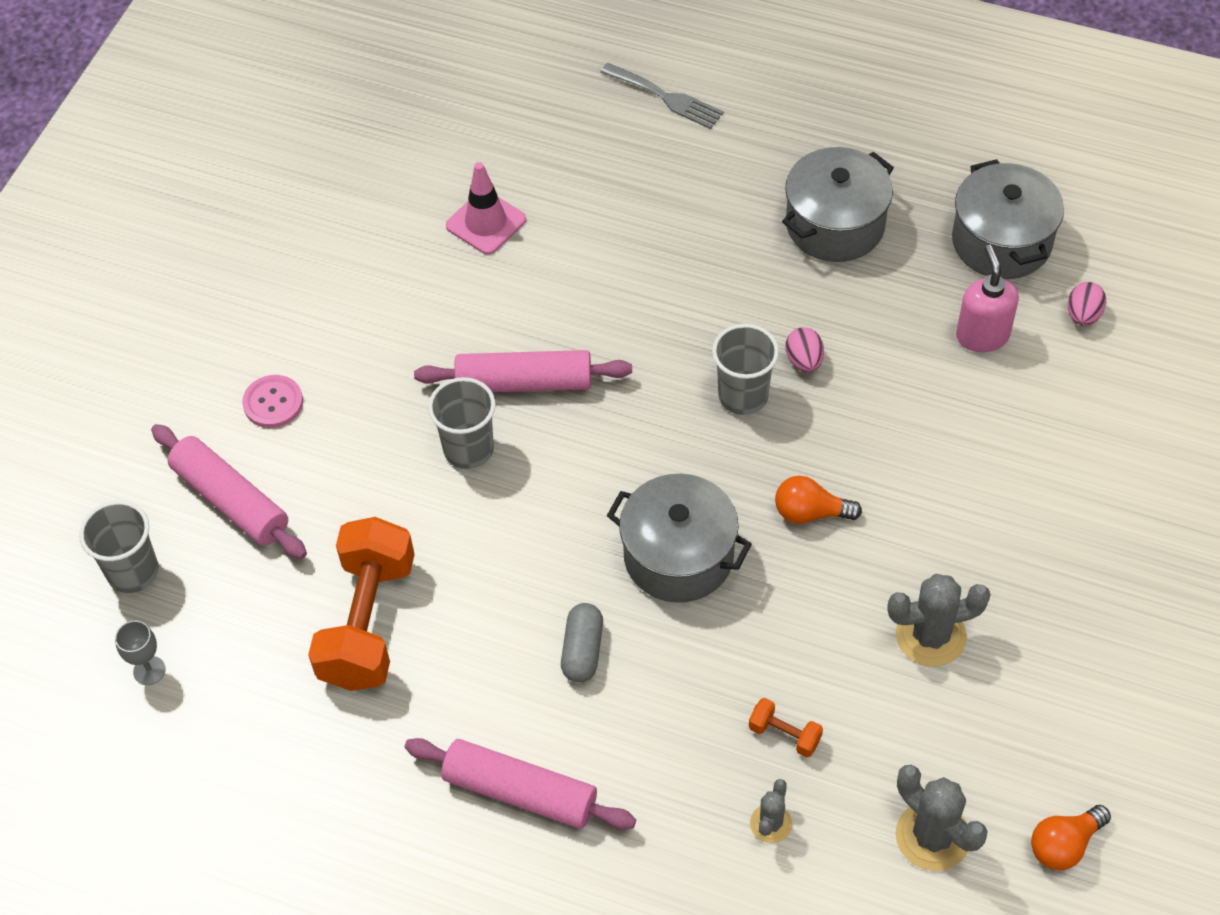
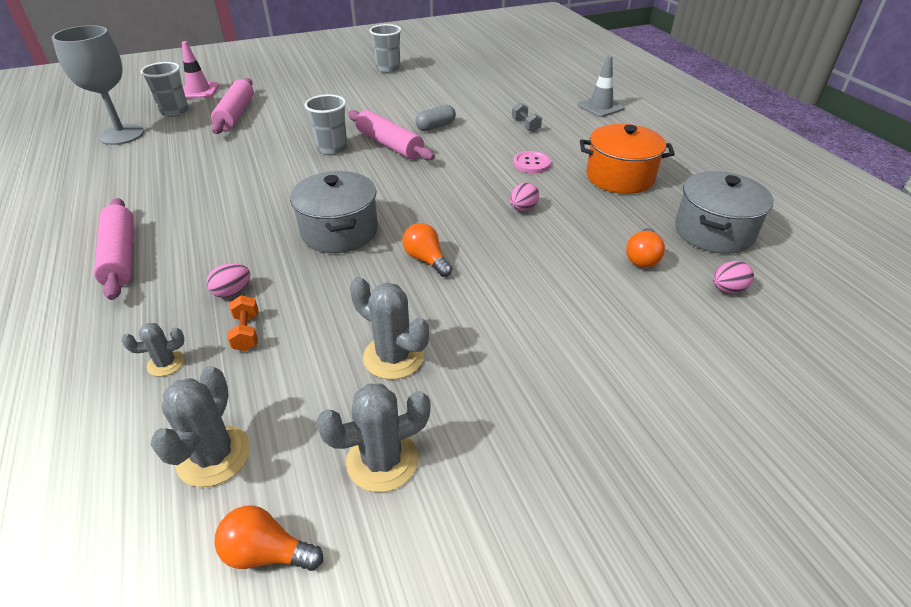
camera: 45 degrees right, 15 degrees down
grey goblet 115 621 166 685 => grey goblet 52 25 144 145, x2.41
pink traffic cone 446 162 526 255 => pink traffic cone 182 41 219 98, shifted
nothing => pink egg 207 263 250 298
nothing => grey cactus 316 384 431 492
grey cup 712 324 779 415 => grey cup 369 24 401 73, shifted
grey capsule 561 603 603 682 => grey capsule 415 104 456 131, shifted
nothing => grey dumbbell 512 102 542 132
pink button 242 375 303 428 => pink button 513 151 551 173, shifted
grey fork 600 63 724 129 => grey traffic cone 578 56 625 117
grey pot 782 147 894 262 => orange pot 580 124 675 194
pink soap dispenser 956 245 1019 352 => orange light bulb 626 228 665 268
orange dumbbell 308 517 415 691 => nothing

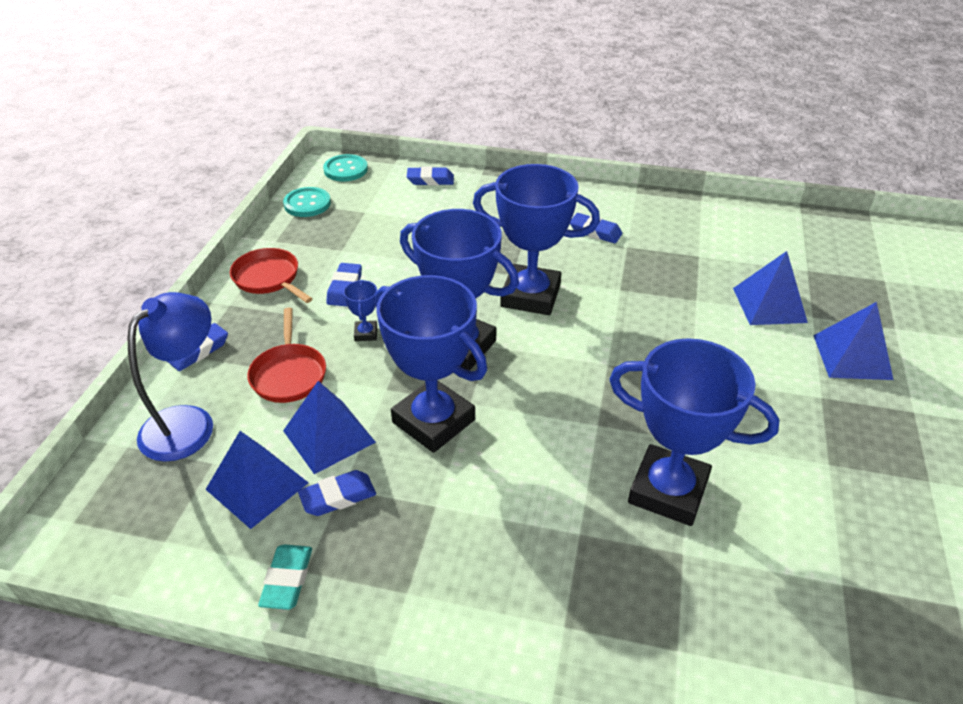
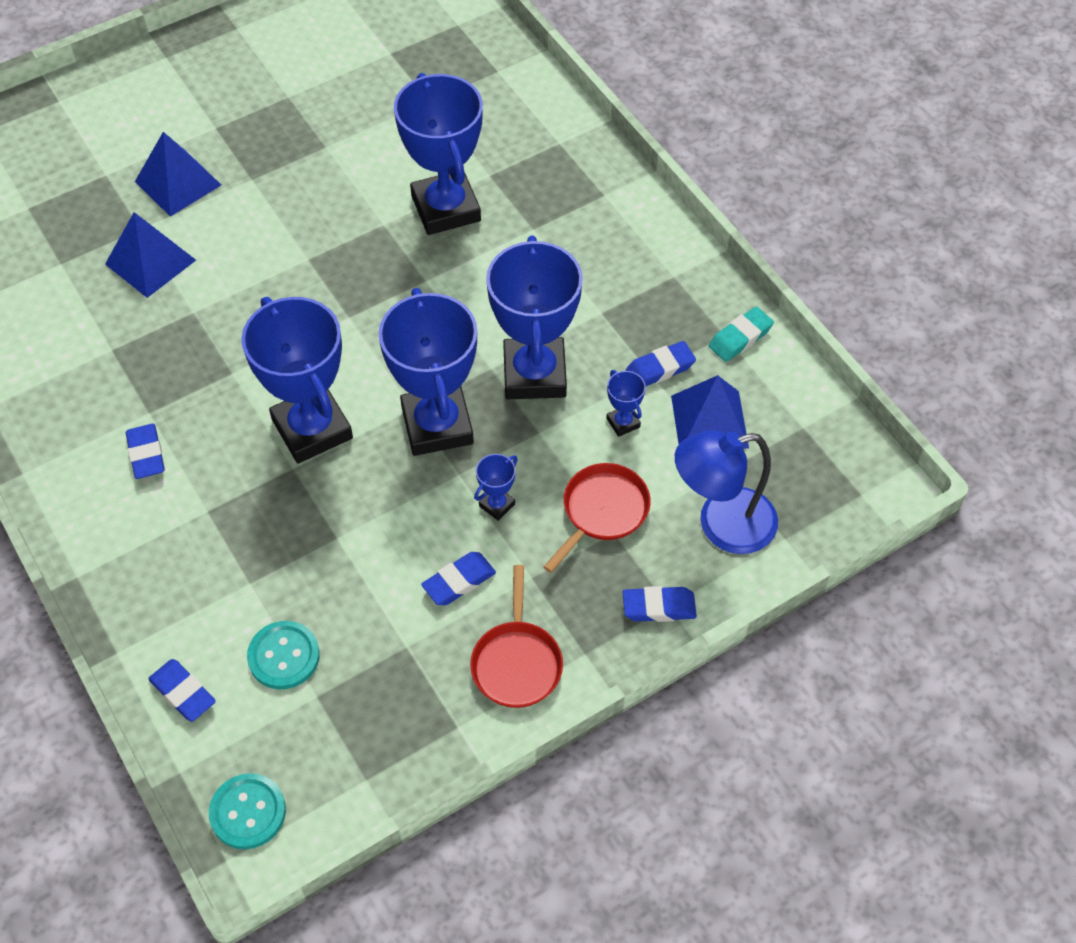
camera: 135 degrees left, 15 degrees up
turquoise button 283 187 331 217 => turquoise button 247 621 320 689, shifted
blue pyramid 283 381 376 474 => blue trophy 606 370 646 437
blue eraser 298 470 376 516 => blue eraser 626 341 696 386, 45 degrees counterclockwise

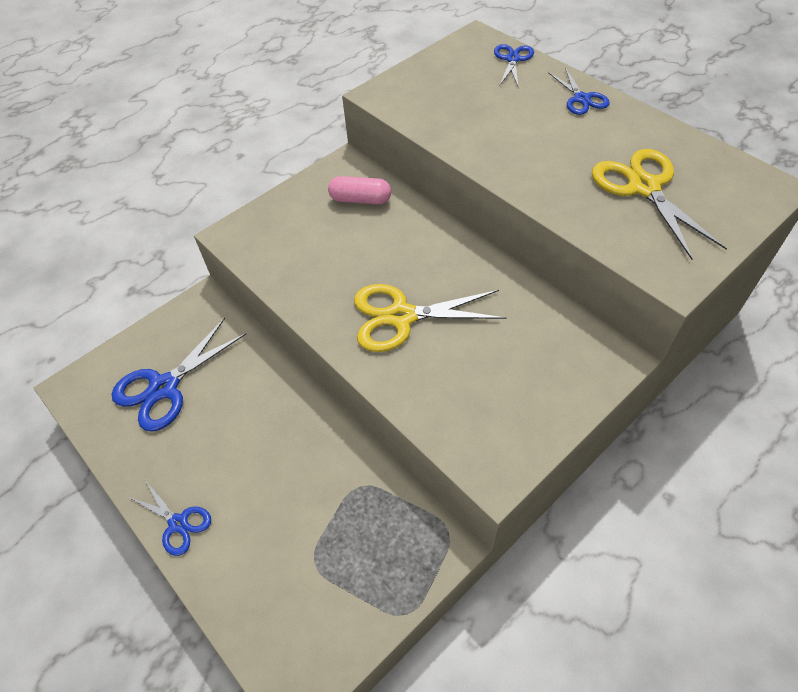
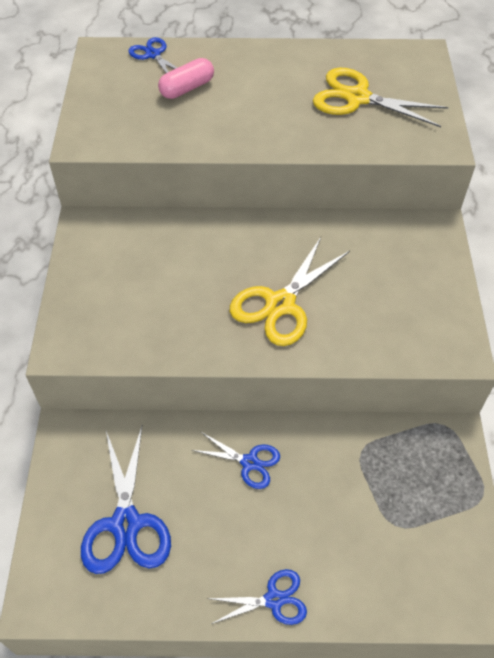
camera: 50 degrees left, 0 degrees up
pink capsule 328 176 391 204 => pink capsule 158 58 214 99, shifted
blue scissors 548 67 610 115 => blue scissors 192 432 280 489, shifted

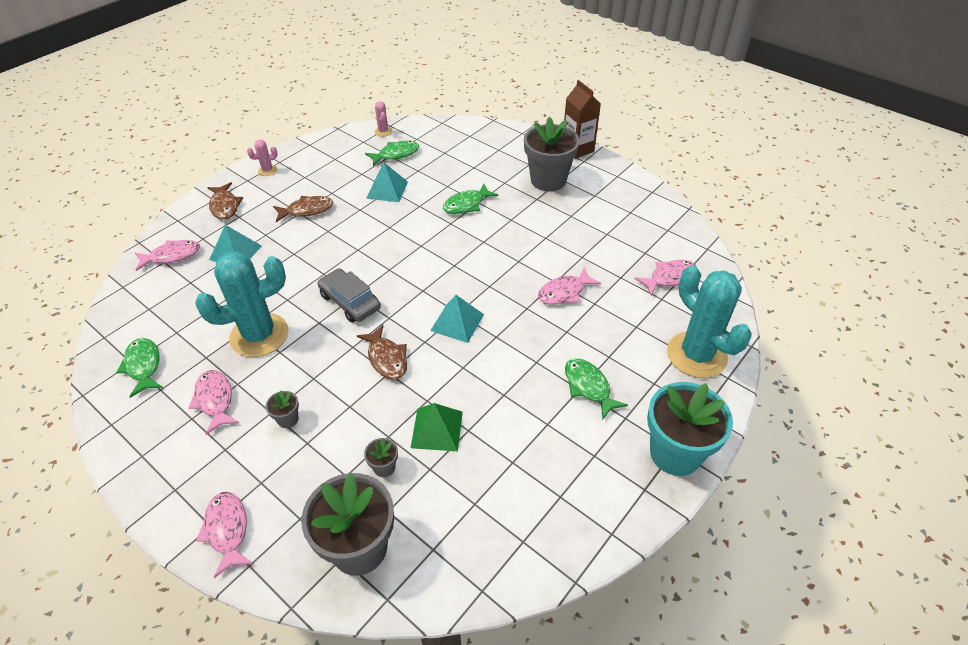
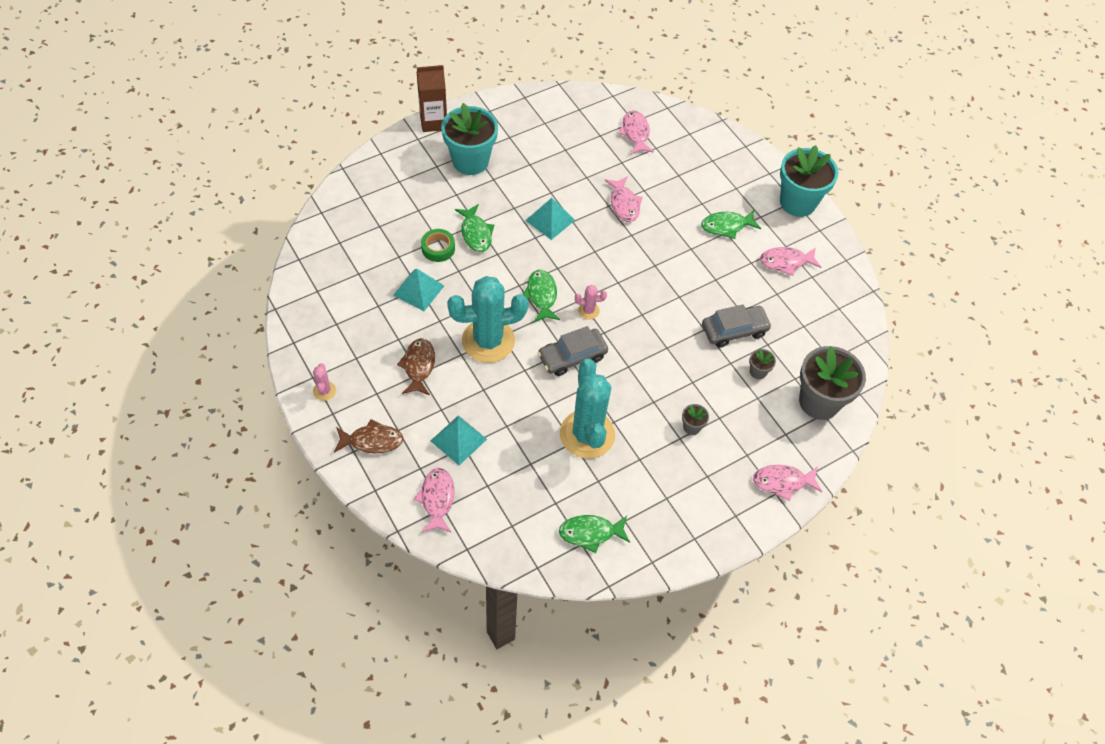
camera: 75 degrees left, 10 degrees up
nothing => green tape 421 229 455 262
grey flower pot 524 117 580 191 => turquoise flower pot 441 103 498 175
turquoise cactus 667 265 752 378 => turquoise cactus 447 276 528 363, shifted
green fish 365 141 419 166 => green fish 523 269 560 322, shifted
turquoise pyramid 430 295 484 343 => turquoise pyramid 525 198 575 240, shifted
pink cactus 374 101 392 137 => pink cactus 575 285 607 320, shifted
green pyramid 411 403 463 451 => grey car 702 304 772 347
pink fish 188 370 239 435 => pink fish 760 247 821 276, shifted
brown fish 357 325 407 379 => nothing

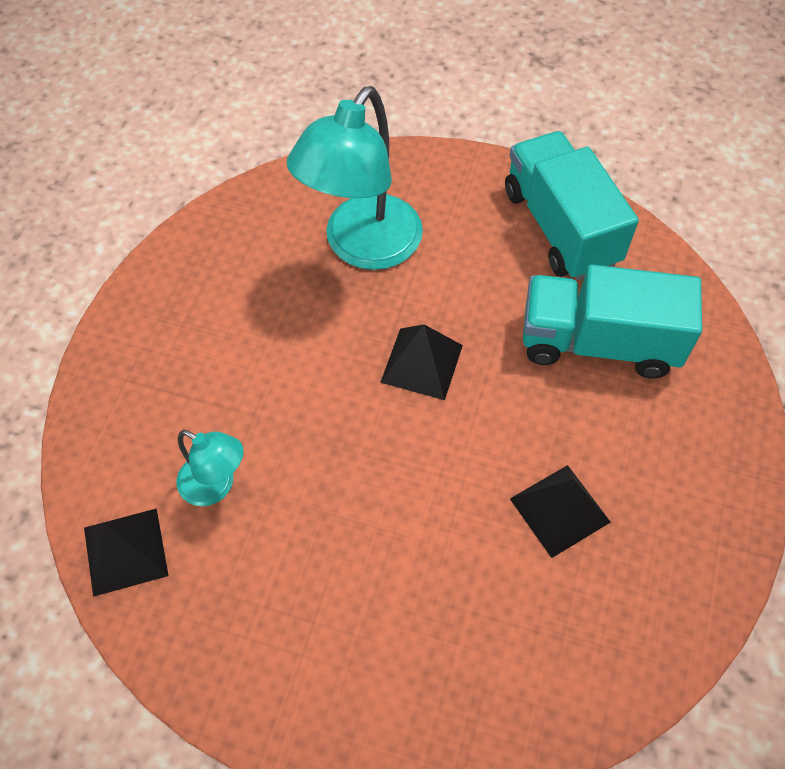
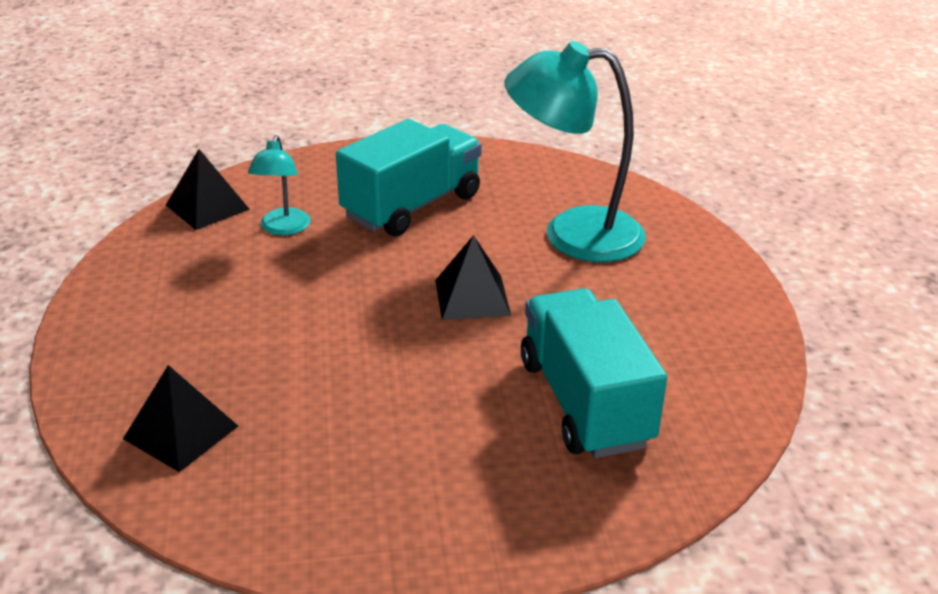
camera: 65 degrees right, 25 degrees down
black pyramid 510 465 611 558 => black pyramid 123 365 238 472, shifted
turquoise truck 505 131 639 280 => turquoise truck 336 119 482 236, shifted

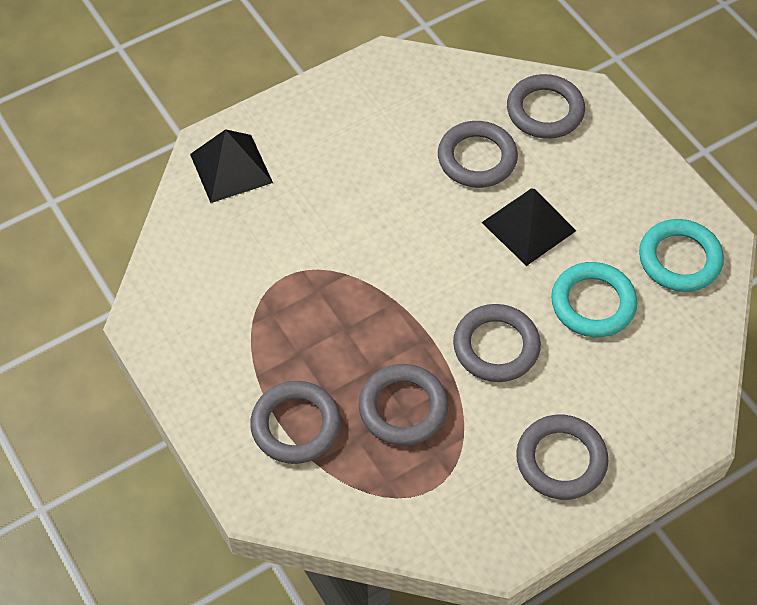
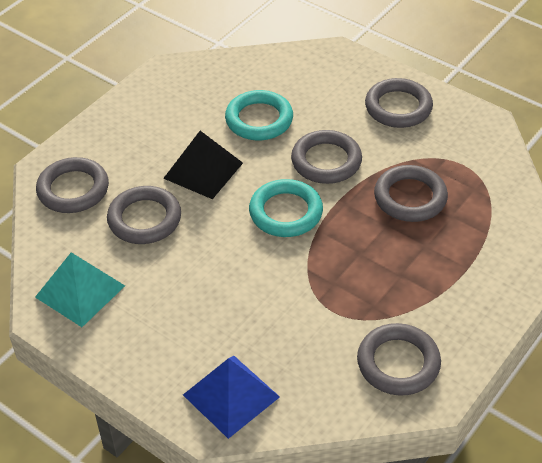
camera: 110 degrees left, 10 degrees down
nothing => turquoise pyramid 35 252 125 327
black pyramid 190 129 273 203 => blue pyramid 183 356 280 439
turquoise ring 639 219 724 292 => turquoise ring 249 179 323 237, shifted
grey ring 250 381 341 464 => grey ring 357 323 441 395, shifted

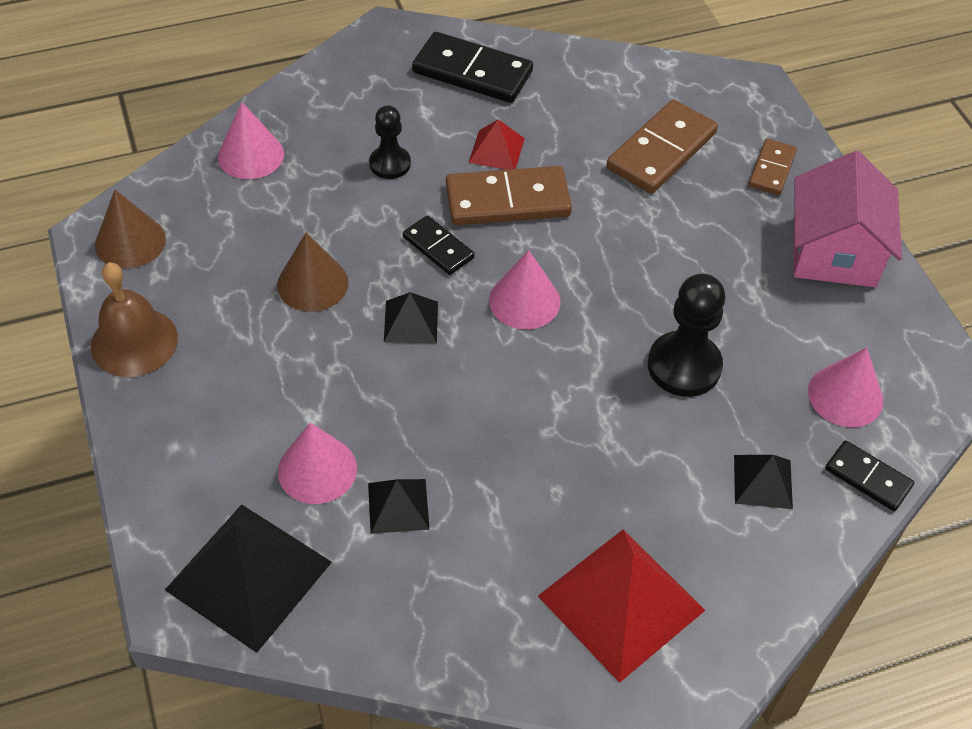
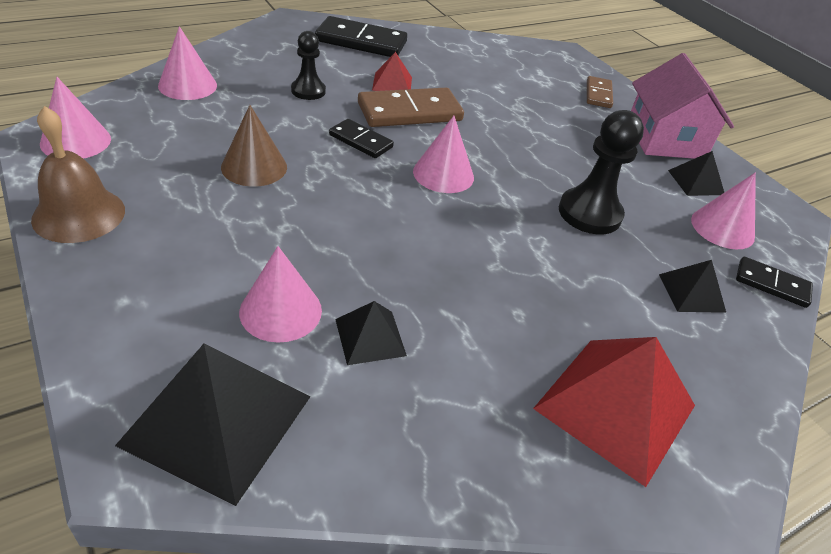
camera: 15 degrees left, 10 degrees down
brown cone 95 190 166 269 => pink cone 40 77 111 159
black pyramid 384 292 438 343 => black pyramid 668 151 724 196, shifted
brown domino 606 99 718 194 => nothing

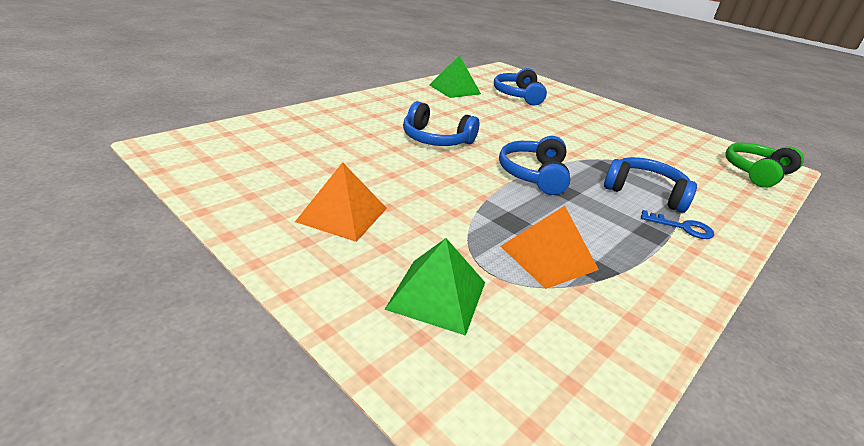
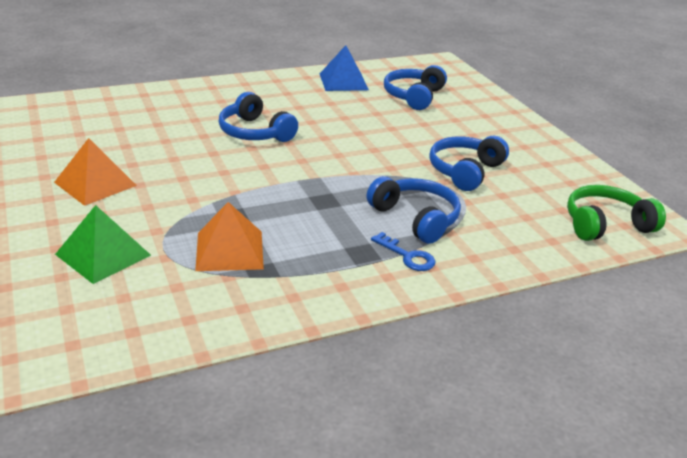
camera: 25 degrees right, 0 degrees up
green pyramid 429 55 481 98 => blue pyramid 320 45 369 91
blue headphones 499 136 571 195 => blue headphones 429 136 509 191, shifted

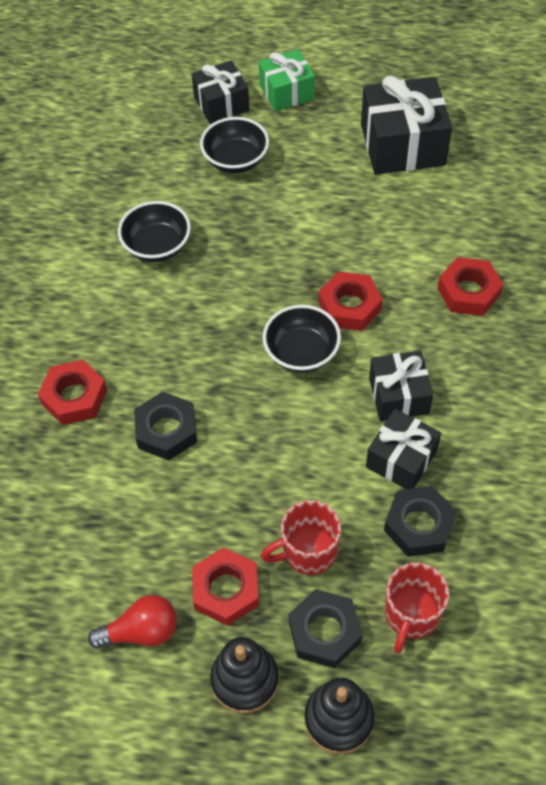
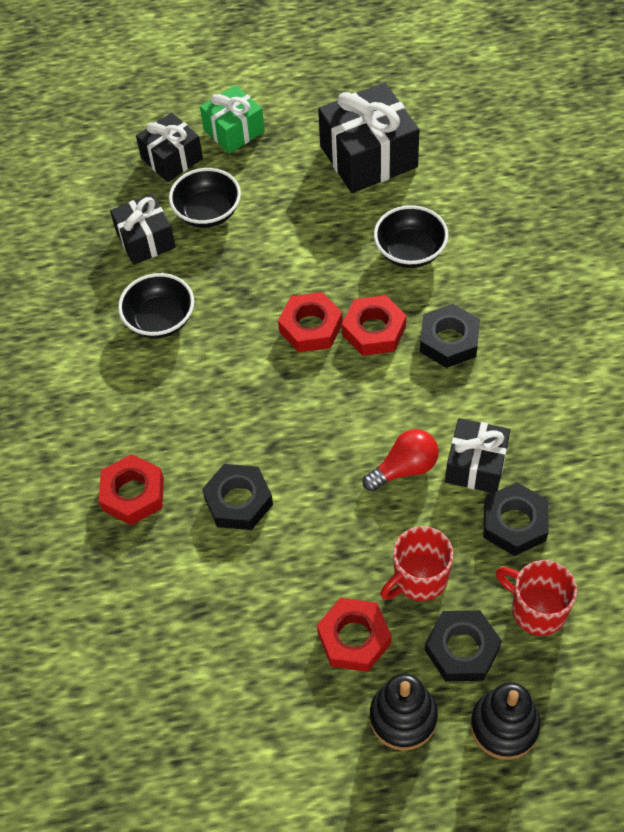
camera: 15 degrees left, 0 degrees up
black gift 369 351 433 421 => black gift 110 194 176 265, shifted
red nut 437 257 503 316 => red nut 278 292 343 352, shifted
red light bulb 88 595 177 649 => red light bulb 363 429 439 492, shifted
black bowl 263 305 341 373 => black bowl 374 205 448 268, shifted
nothing => black nut 420 304 480 368
red mug 385 563 449 653 => red mug 496 560 577 636, 120 degrees clockwise

